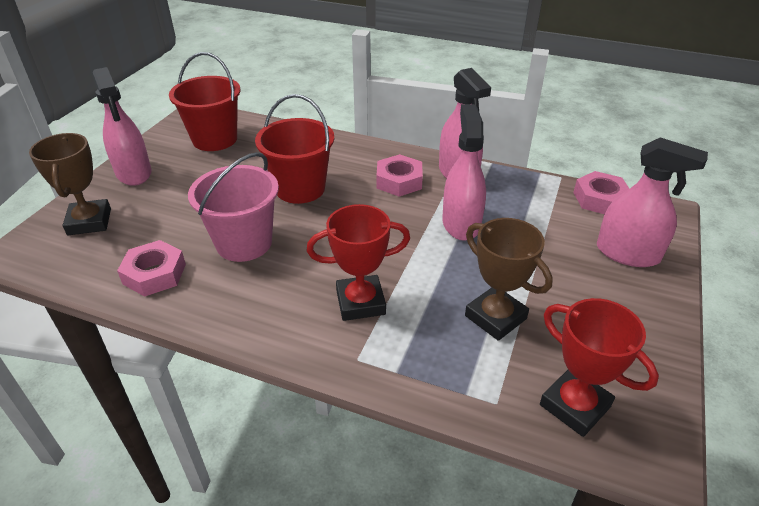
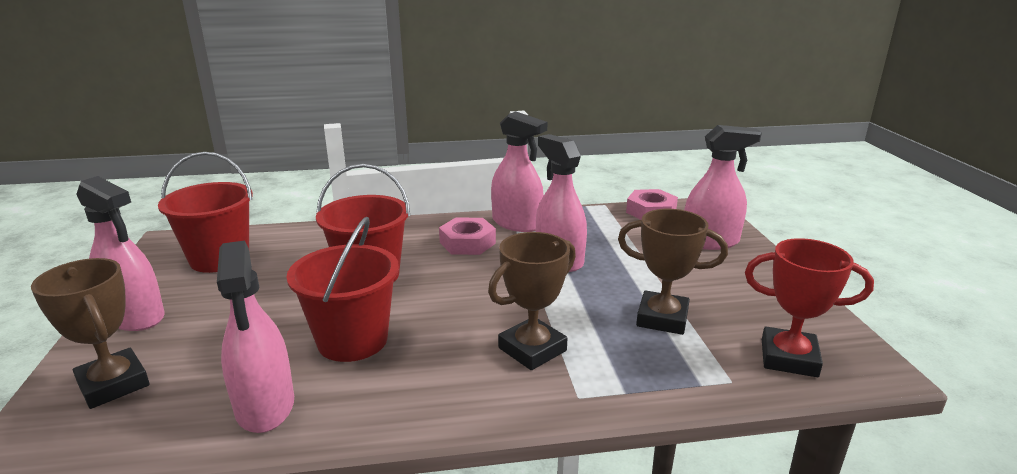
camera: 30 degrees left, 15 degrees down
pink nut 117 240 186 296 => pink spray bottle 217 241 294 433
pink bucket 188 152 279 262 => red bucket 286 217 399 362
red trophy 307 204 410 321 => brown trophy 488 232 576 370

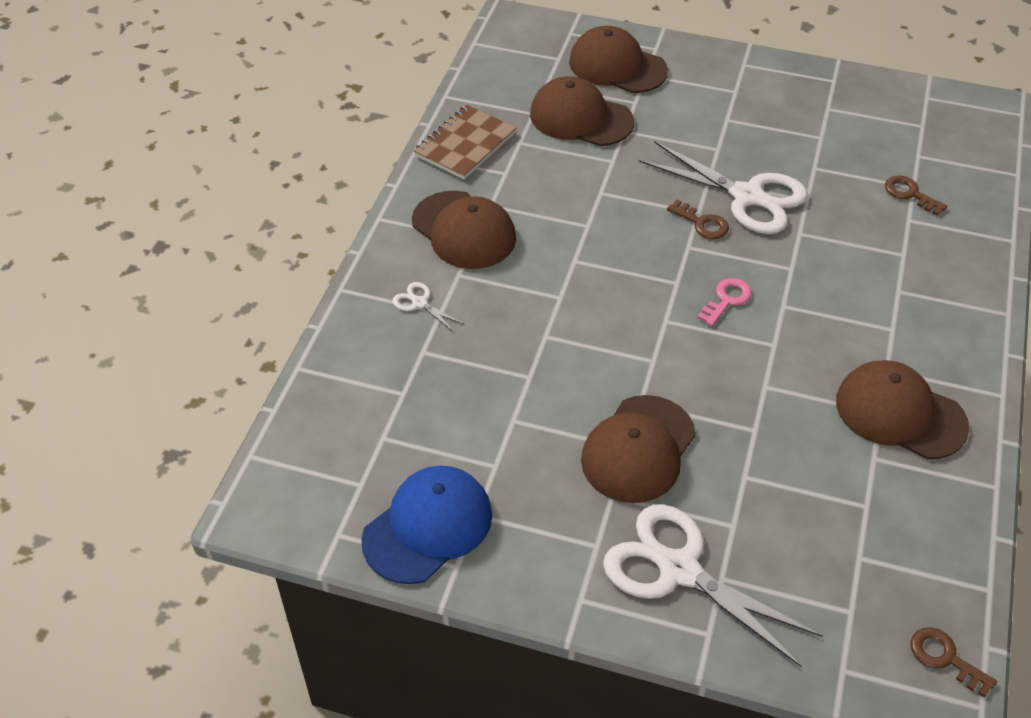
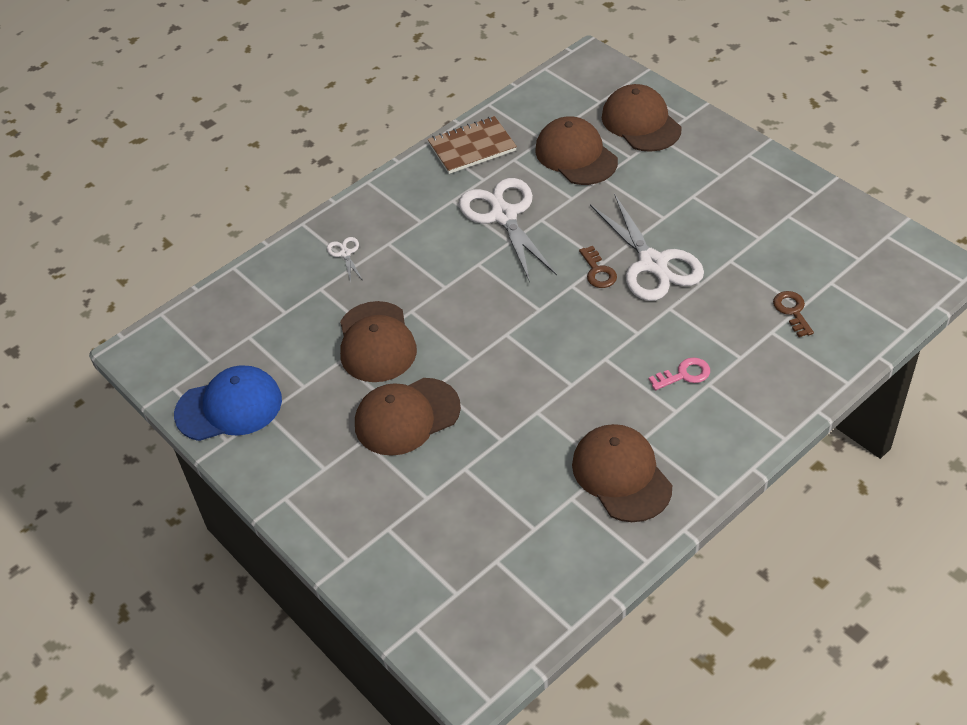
camera: 35 degrees right, 0 degrees up
brown cap 412 191 516 269 => brown cap 340 301 417 382, shifted
white scissors 603 504 823 667 => white scissors 459 178 557 282, shifted
pink key 697 278 752 326 => pink key 649 357 710 390, shifted
brown key 911 627 997 698 => nothing

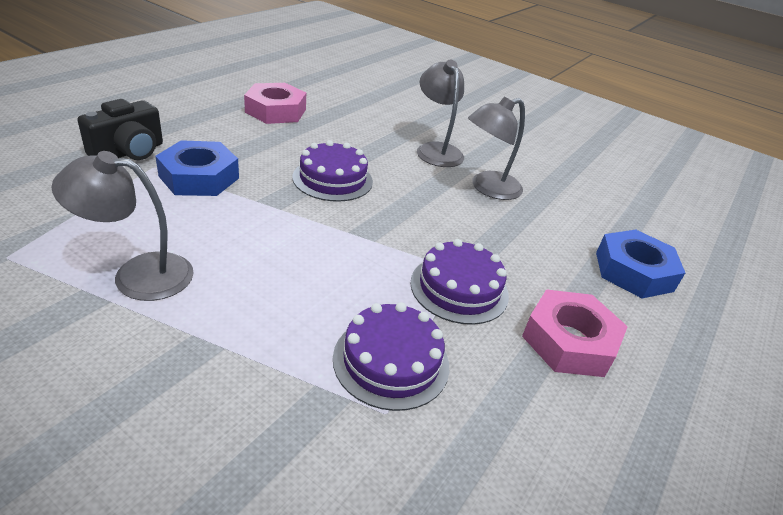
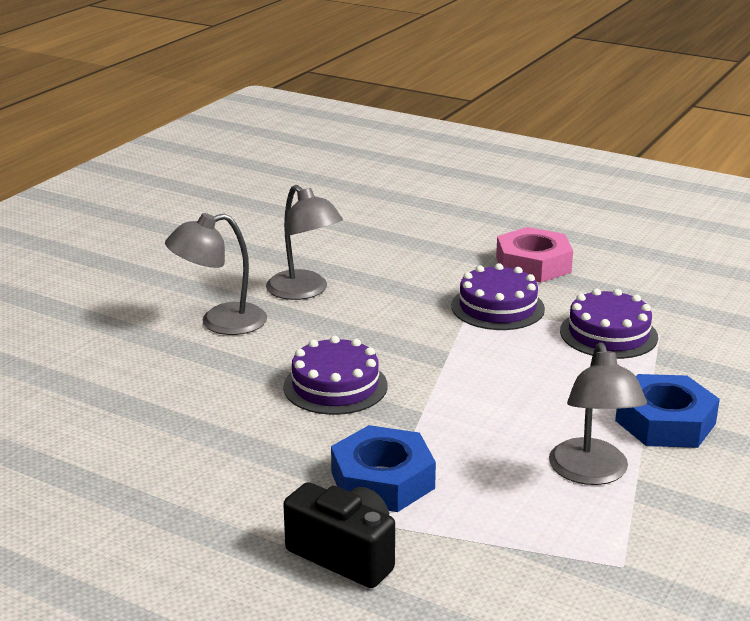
camera: 90 degrees left, 10 degrees down
blue nut 596 230 685 298 => blue nut 615 374 720 448, shifted
pink nut 244 83 306 124 => nothing

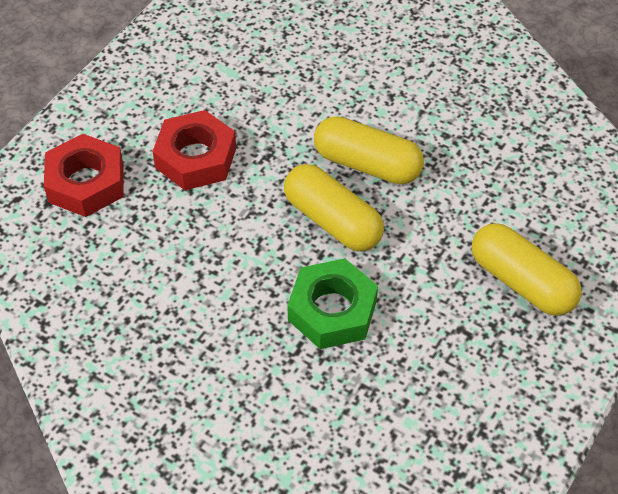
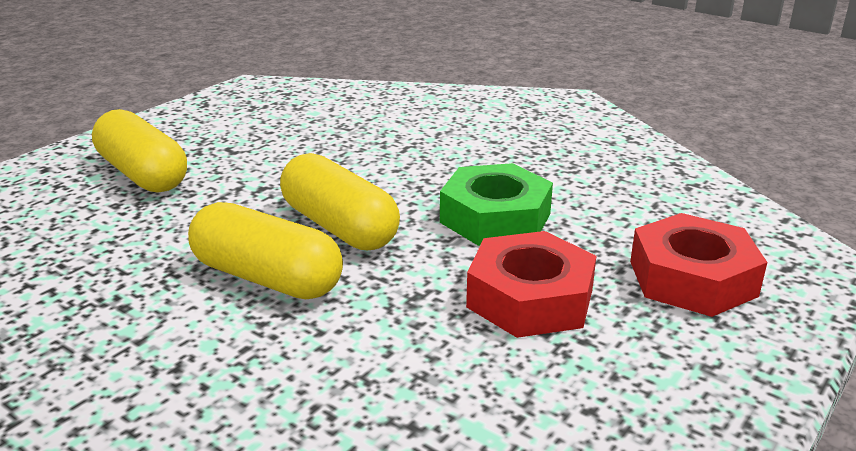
camera: 175 degrees left, 25 degrees down
green nut 287 258 378 349 => green nut 440 163 553 246, shifted

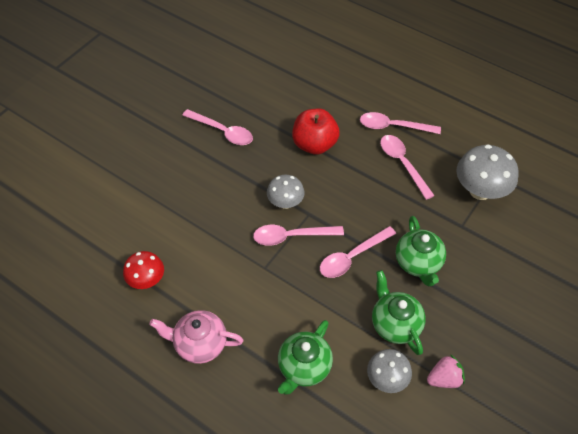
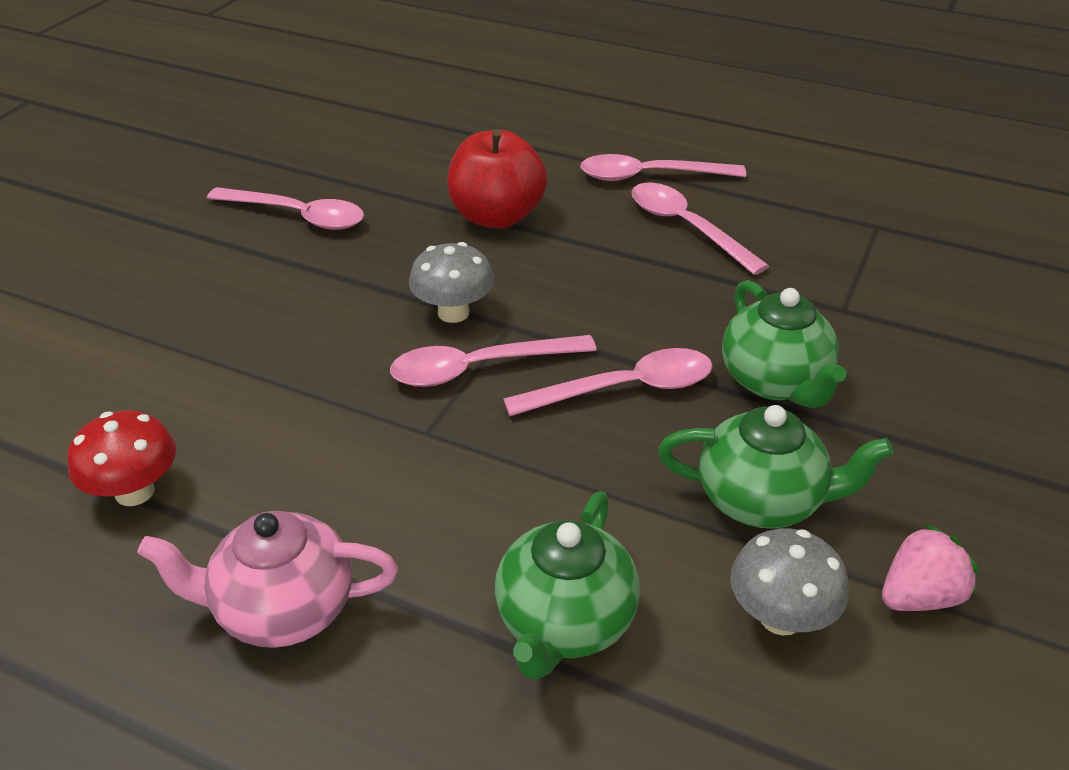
camera: 10 degrees left, 15 degrees down
pink spoon 320 226 396 278 => pink spoon 503 348 713 416, 150 degrees counterclockwise
green teapot 372 270 426 355 => green teapot 658 405 894 529, 135 degrees clockwise
grey mushroom 456 144 519 200 => nothing

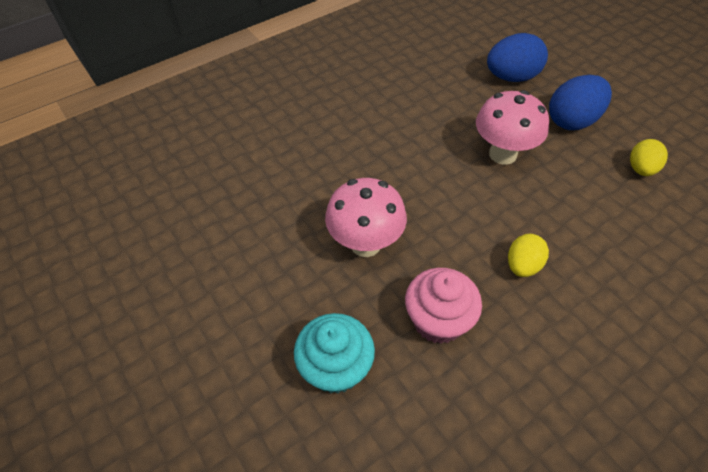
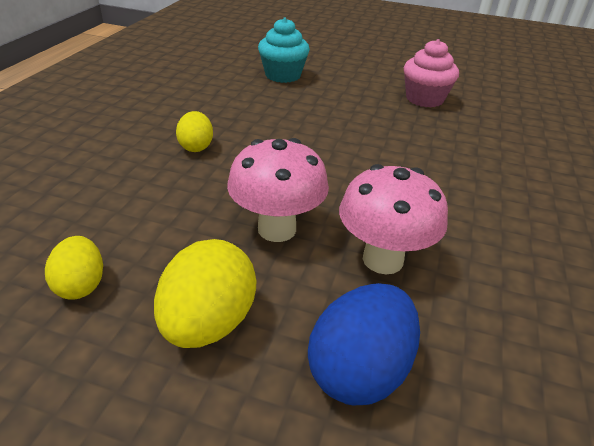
camera: 140 degrees right, 15 degrees down
blue egg 549 75 612 130 => yellow egg 154 239 256 348
pink mushroom 325 178 407 257 => pink mushroom 339 164 448 274, shifted
pink cupcake 405 268 482 344 => pink cupcake 404 39 459 108, shifted

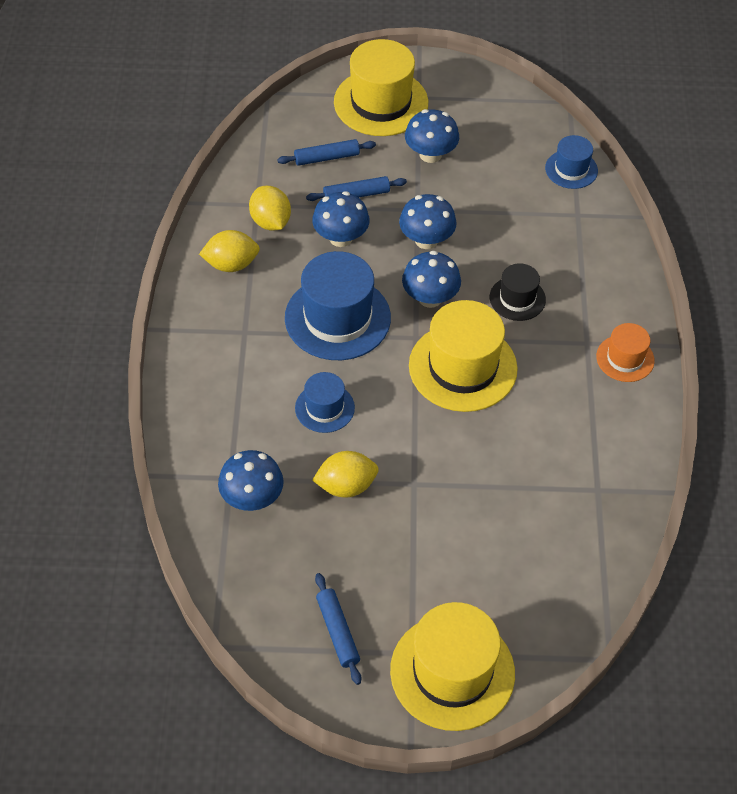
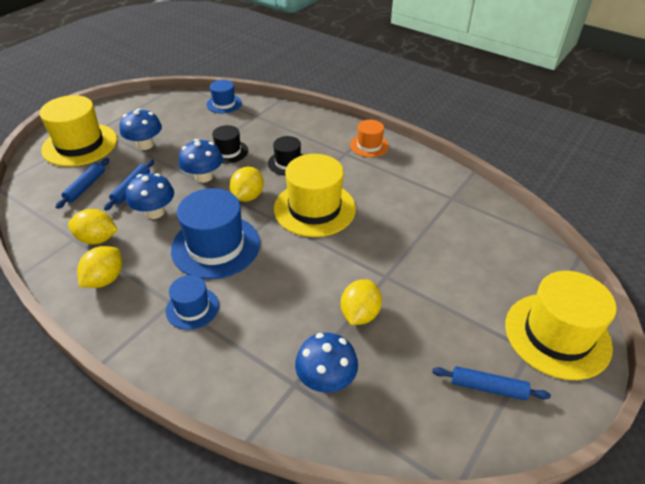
camera: 55 degrees left, 10 degrees down
blue hat 295 372 355 433 => blue hat 166 275 219 330, shifted
nothing => black hat 212 125 248 164
blue mushroom 402 251 461 308 => yellow lemon 230 167 264 202

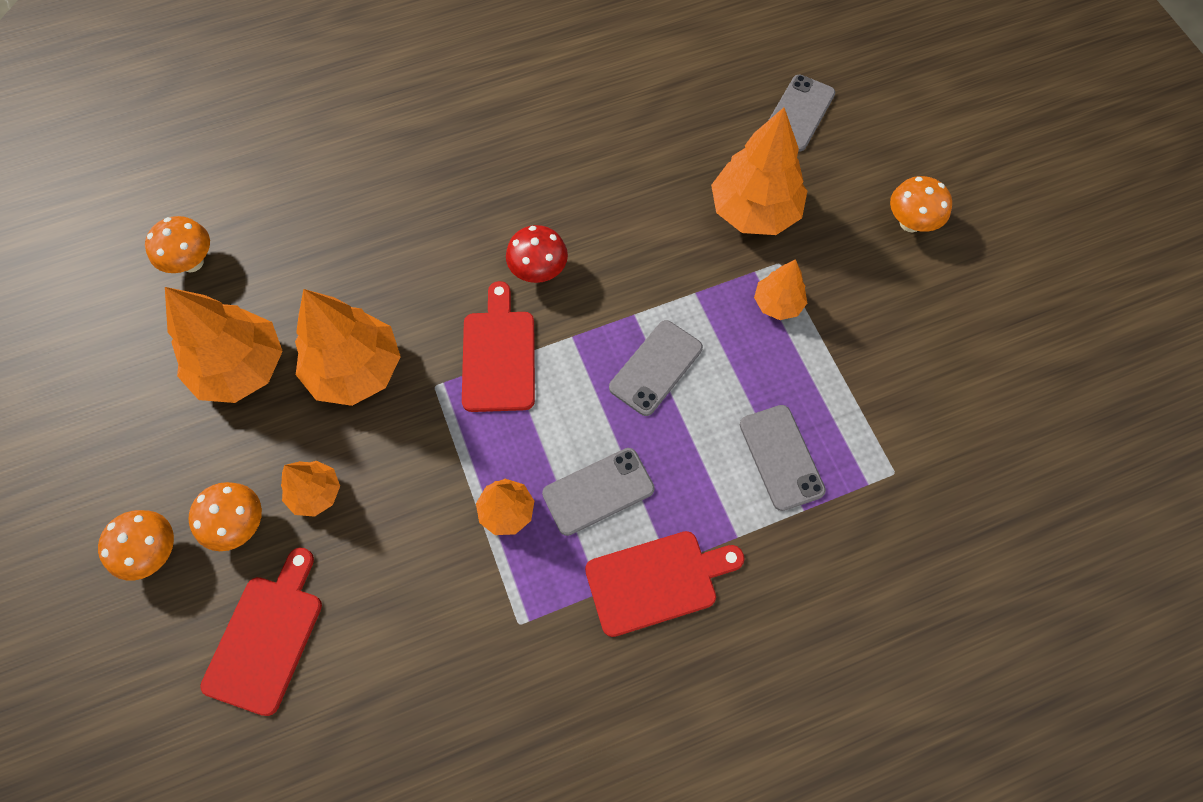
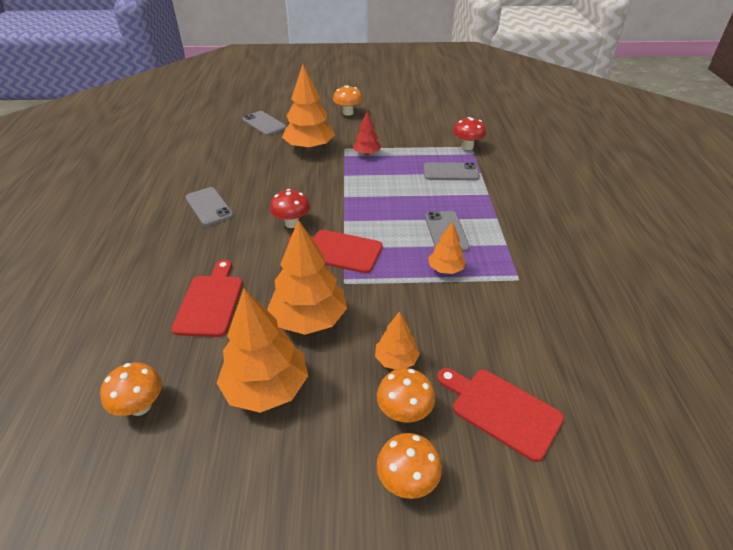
camera: 70 degrees left, 25 degrees down
red cutting board 585 531 745 637 => red cutting board 171 259 243 337, shifted
grey phone 609 320 703 416 => grey phone 186 187 234 226, shifted
orange tree 754 259 807 320 => red tree 353 112 381 156
nothing => red mushroom 453 117 486 150

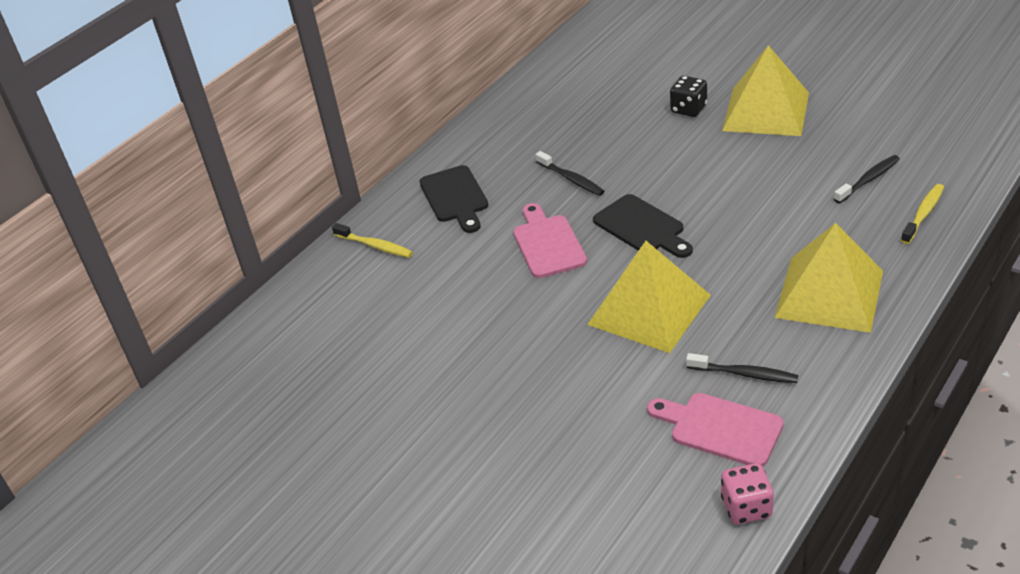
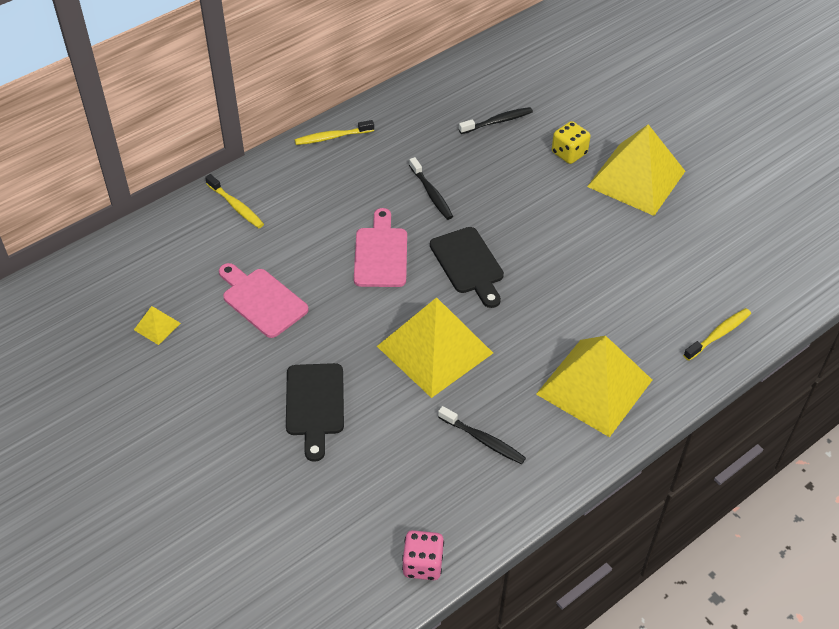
camera: 10 degrees right, 10 degrees up
nothing => yellow pyramid 134 306 181 345
pink cutting board 647 393 784 467 => pink cutting board 219 263 309 338, shifted
black cutting board 420 165 488 233 => black cutting board 286 363 344 462, shifted
nothing => yellow toothbrush 294 120 374 145
black toothbrush 834 155 900 203 => black toothbrush 459 107 533 134, shifted
black dice 670 76 707 117 => yellow dice 552 121 591 164

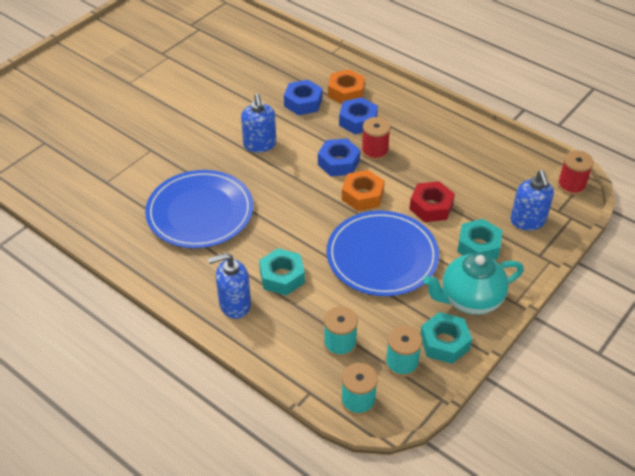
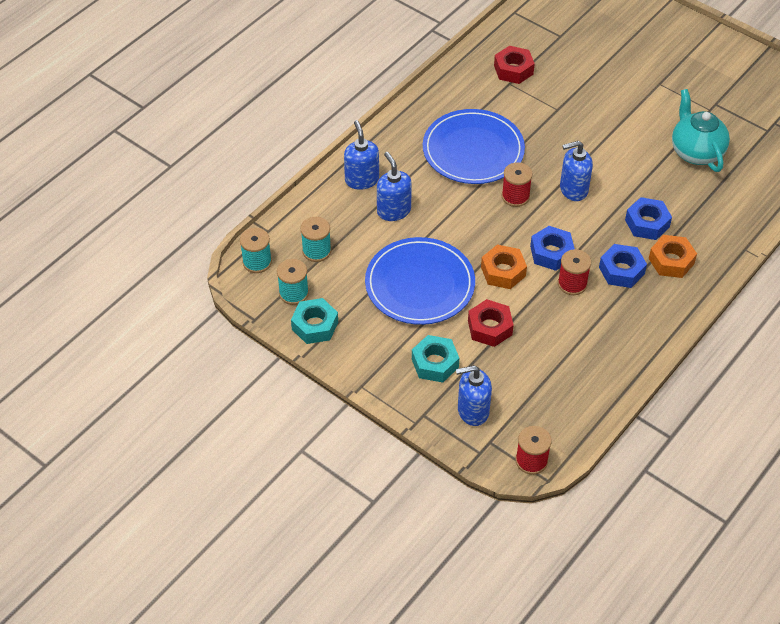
camera: 90 degrees right, 5 degrees up
turquoise nut 259 248 305 295 => blue soap dispenser 377 152 412 221
nothing => red nut 494 46 535 84
nothing => red spool 502 162 533 207
turquoise teapot 423 253 524 315 => turquoise teapot 672 89 730 172, shifted

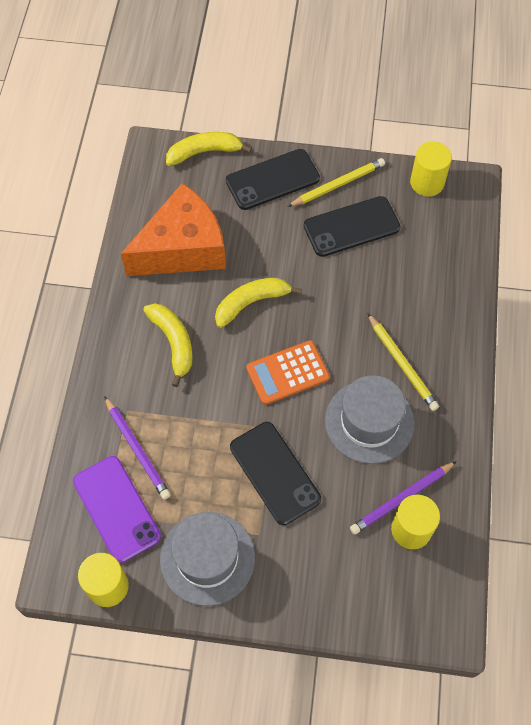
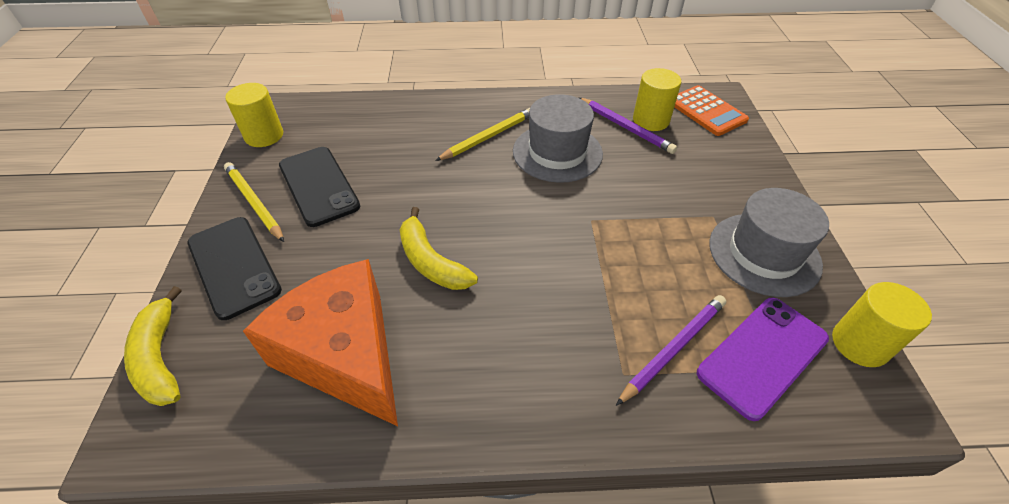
camera: 100 degrees left, 15 degrees down
orange calculator 246 340 330 405 => orange calculator 675 85 749 136, shifted
yellow banana 143 303 193 387 => nothing
black phone 230 422 321 525 => nothing

